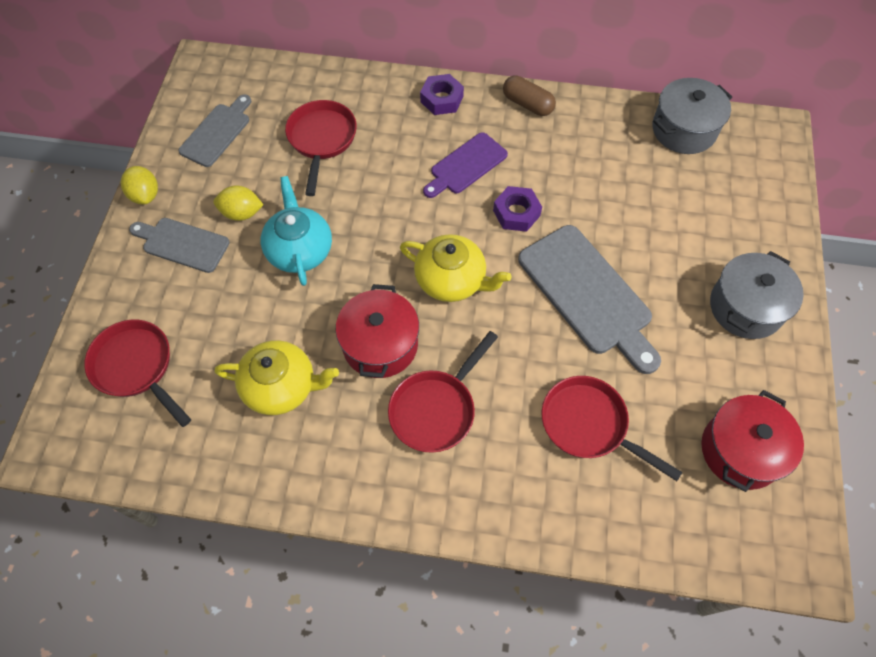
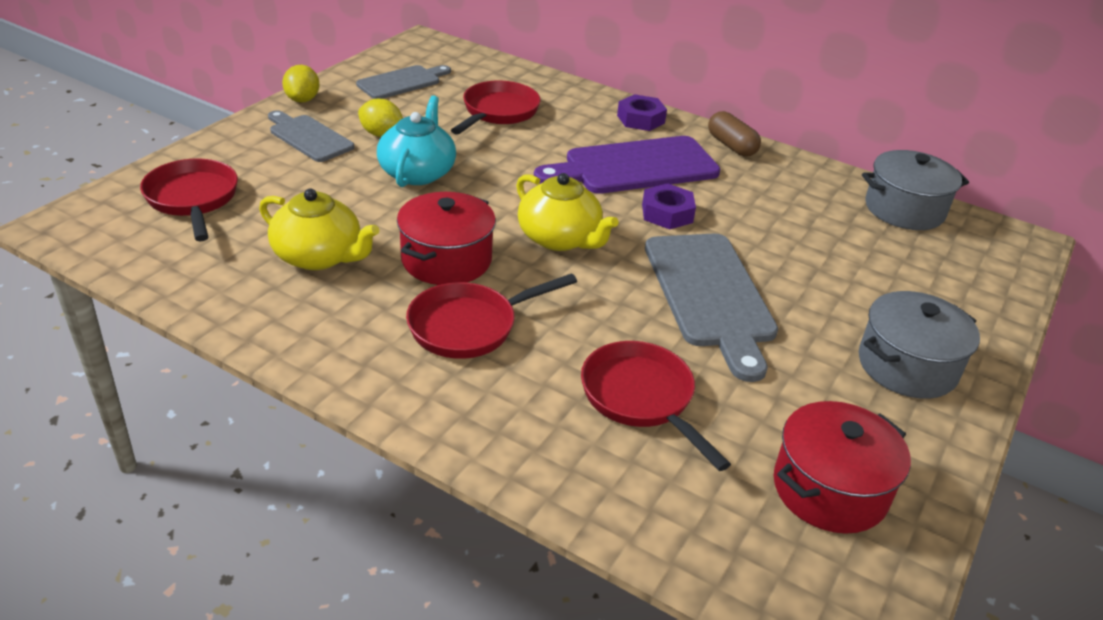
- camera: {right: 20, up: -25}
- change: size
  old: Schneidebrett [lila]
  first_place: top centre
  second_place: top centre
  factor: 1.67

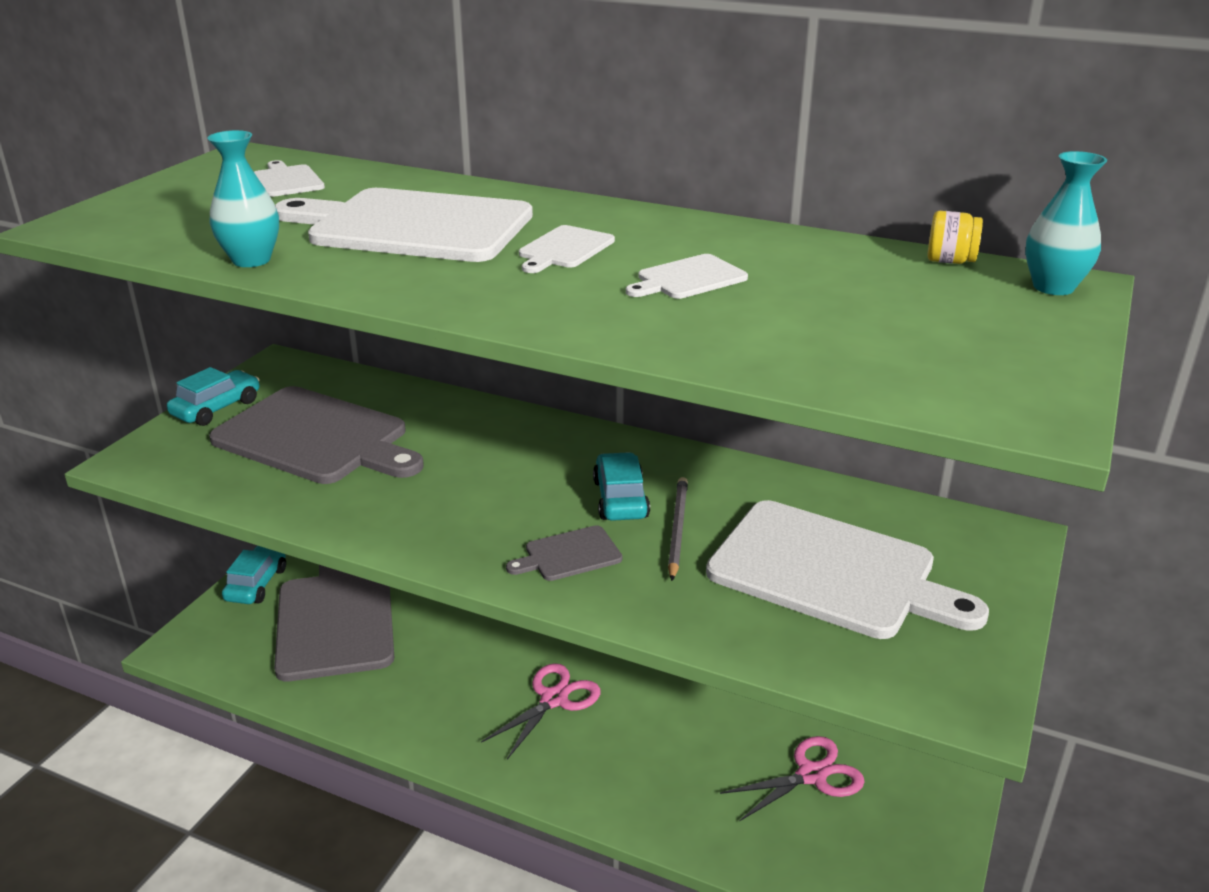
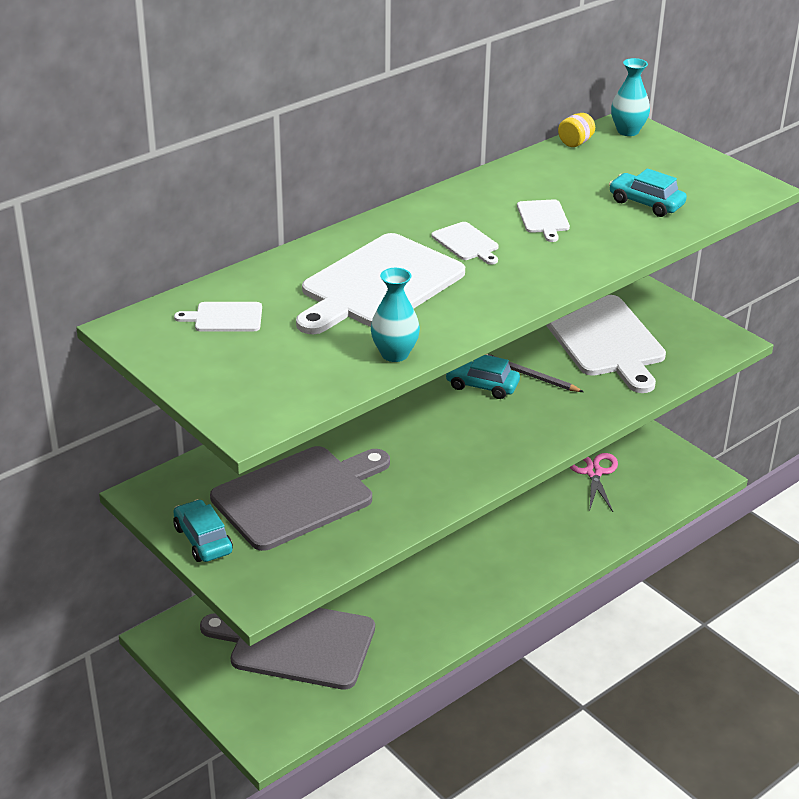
- camera: {right: -65, up: 5}
- change: relocated
  old: Auto [türkis] (no. 2 from left in the first image)
  new: Auto [türkis] (no. 3 from left)
  first_place: middle left
  second_place: top right
- change: missing
  old: Schere [rosa] (no. 1 from left)
  first_place: bottom centre
- change: missing
  old: Schneidebrett [grau] (no. 3 from left)
  first_place: centre
- change: spun
  old: Schneidebrett [weiß] (no. 5 from left)
  first_place: middle right
  second_place: middle right
  degrees: 105

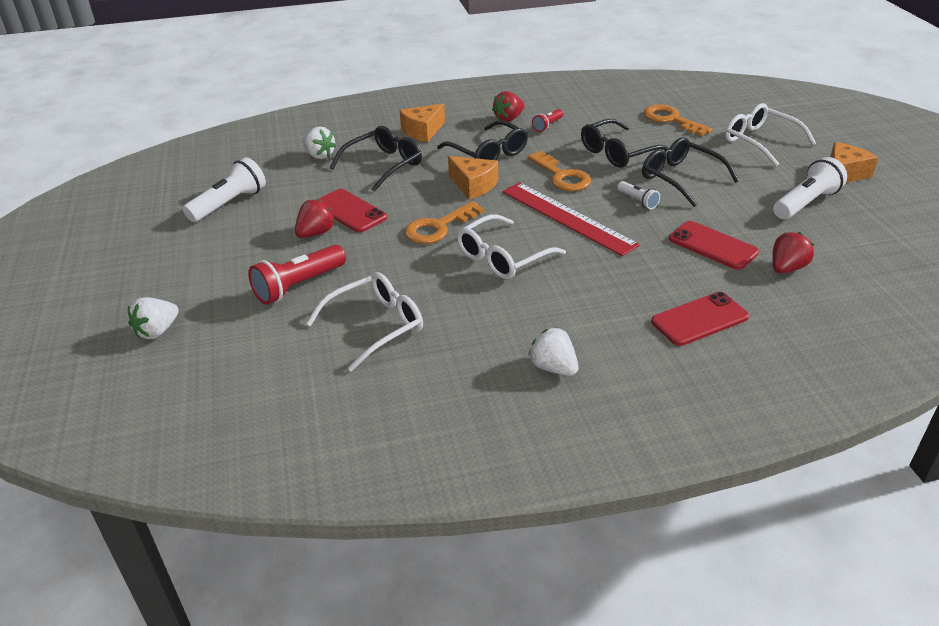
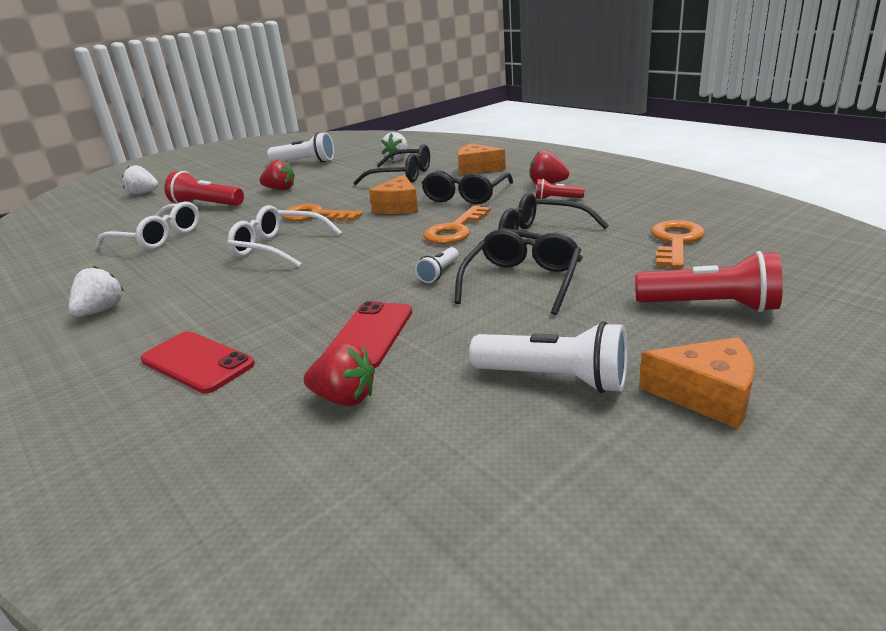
- camera: {right: 65, up: -10}
- change: missing
  old: Handy [rot] (no. 1 from left)
  first_place: centre
- change: missing
  old: Lineal [rot]
  first_place: centre
- change: exchanged
  old: Brille [weiß] (no. 3 from left)
  new: Taschenlampe [rot] (no. 3 from left)
  first_place: top right
  second_place: middle right

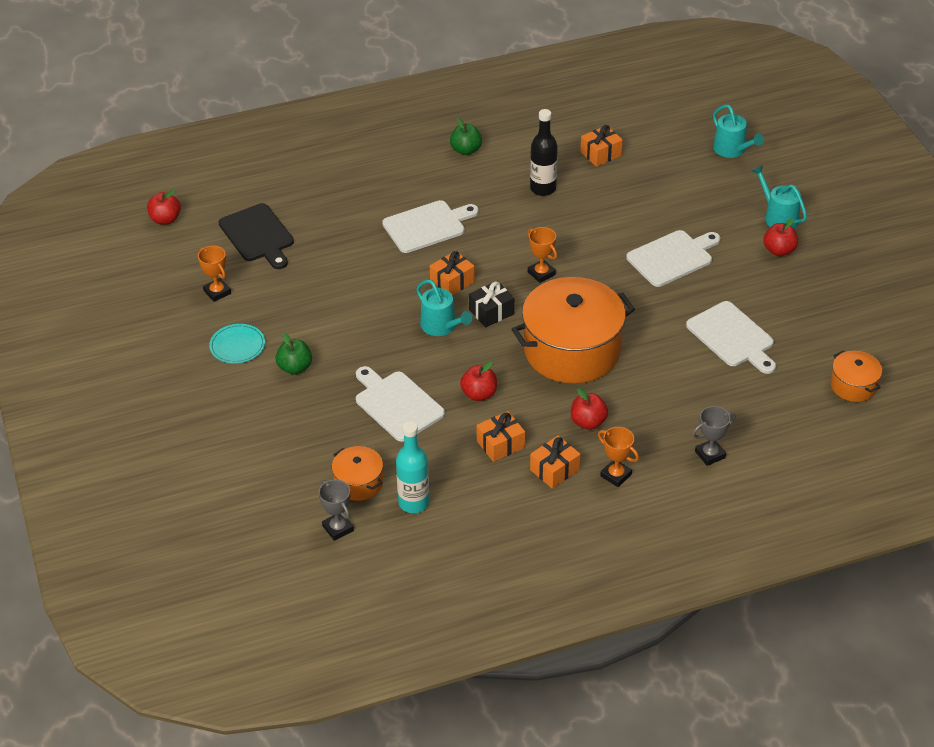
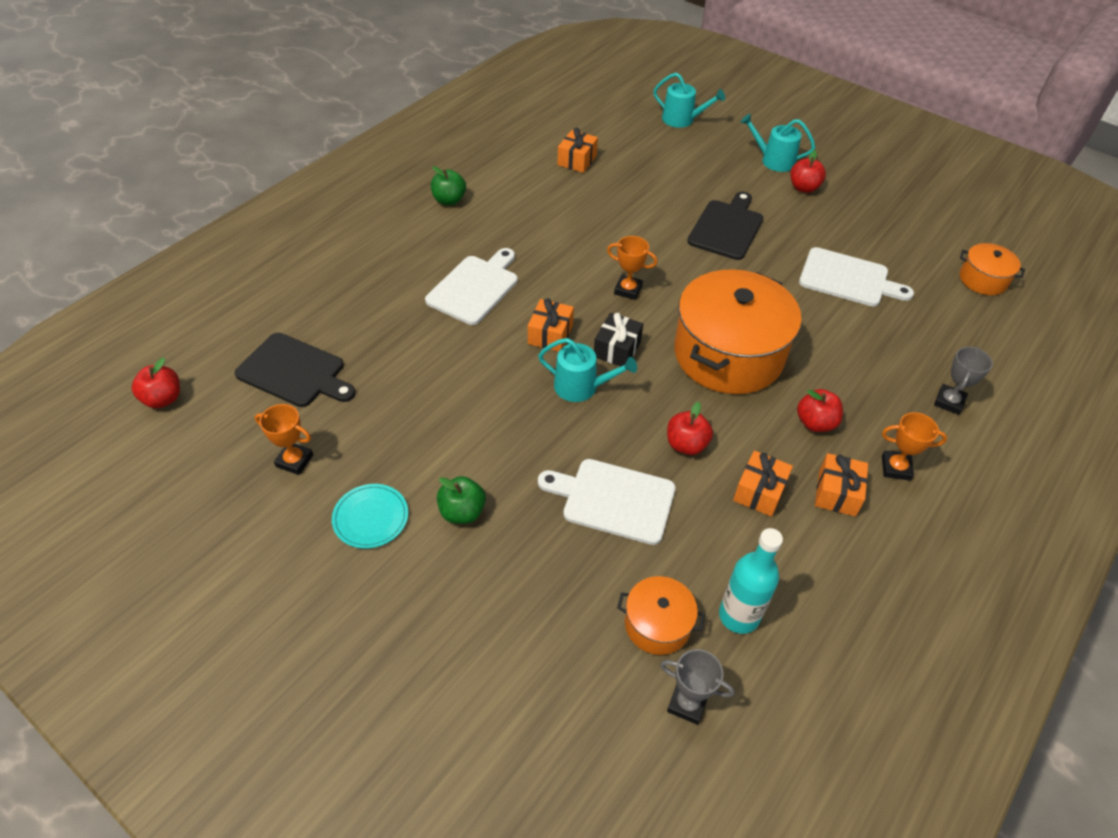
- camera: {right: -35, up: 5}
- change: missing
  old: Flasche [schwarz]
  first_place: top centre
- change: colour
  old: Schneidebrett [weiß] (no. 3 from left)
  new: Schneidebrett [schwarz] (no. 2 from left)
  first_place: middle right
  second_place: top centre

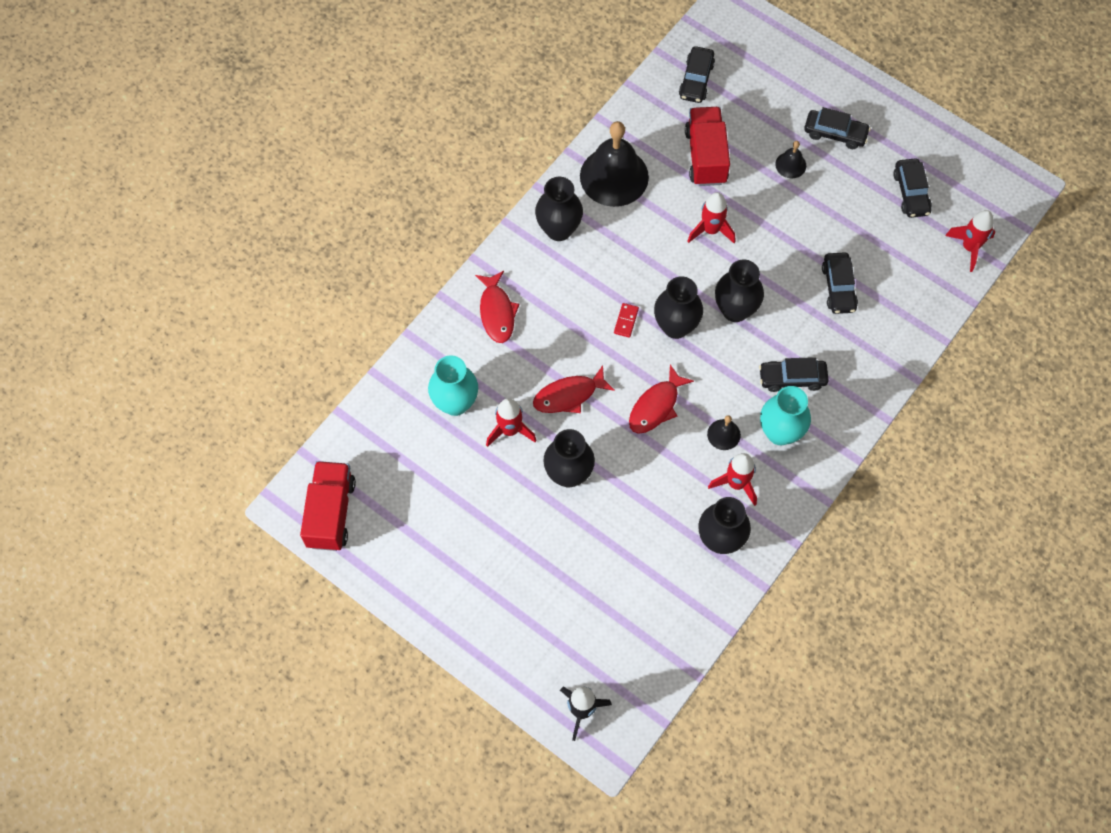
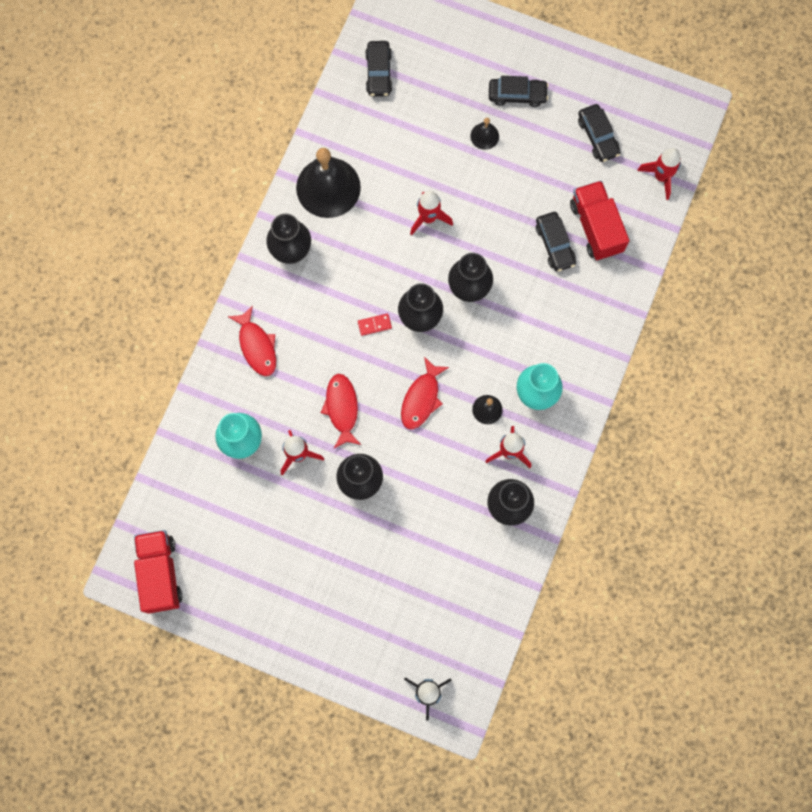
- camera: {right: -15, up: 10}
- change: spun
  old: Fisch [rot] (no. 2 from left)
  first_place: centre
  second_place: centre
  degrees: 120
- change: spun
  old: Dominostein [rot]
  first_place: centre
  second_place: centre
  degrees: 75
- change: relocated
  old: Lastwagen [rot] (no. 2 from left)
  first_place: top centre
  second_place: top right
- change: missing
  old: Auto [schwarz] (no. 2 from left)
  first_place: middle right

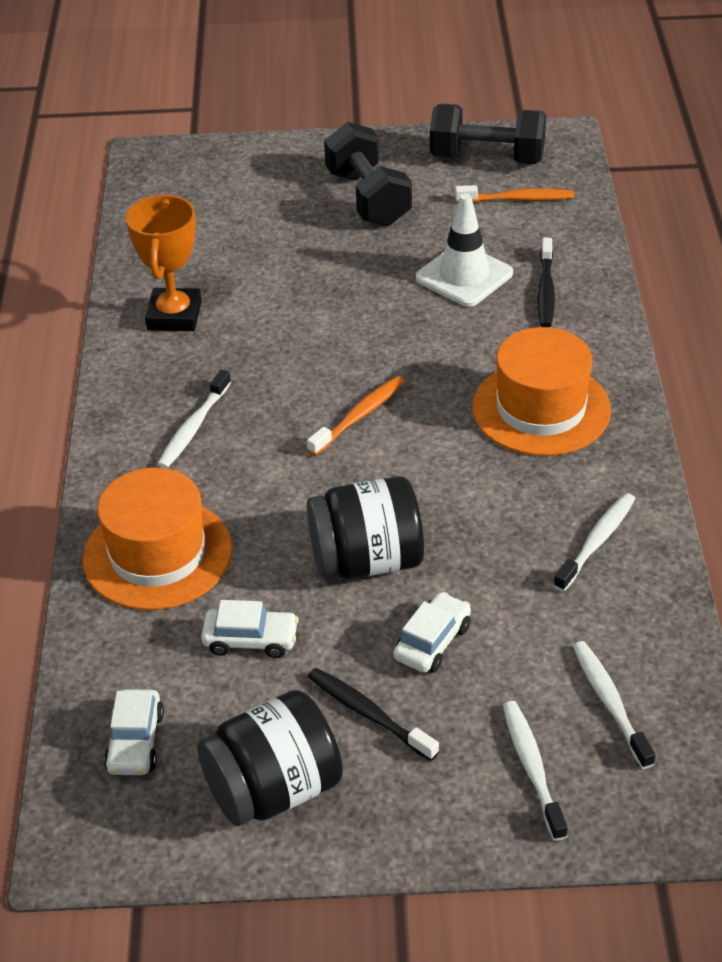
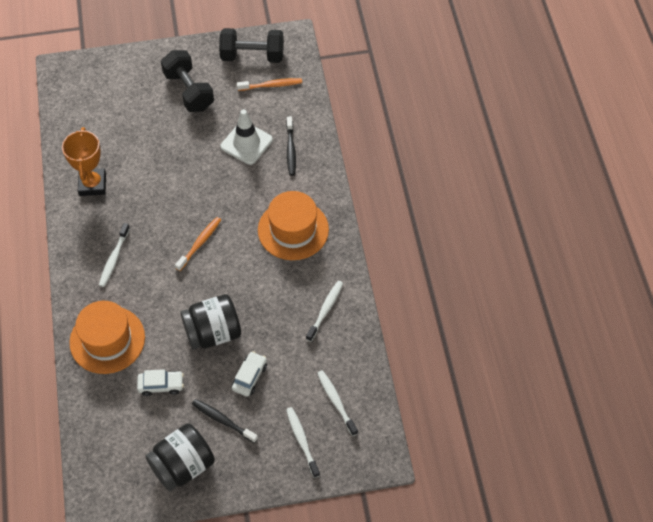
- camera: {right: -10, up: 15}
- change: missing
  old: Auto [weiß] (no. 1 from left)
  first_place: bottom left

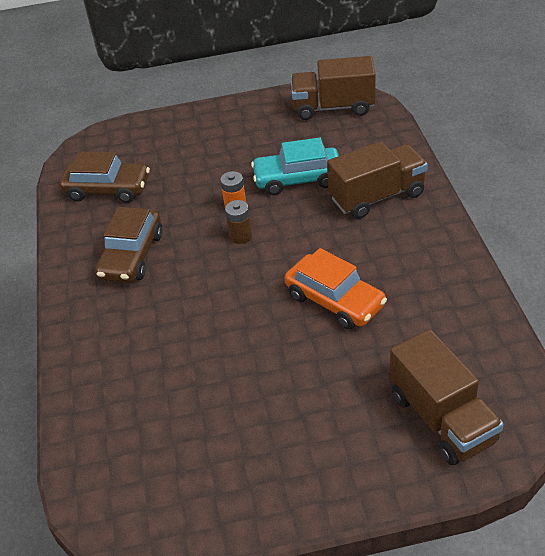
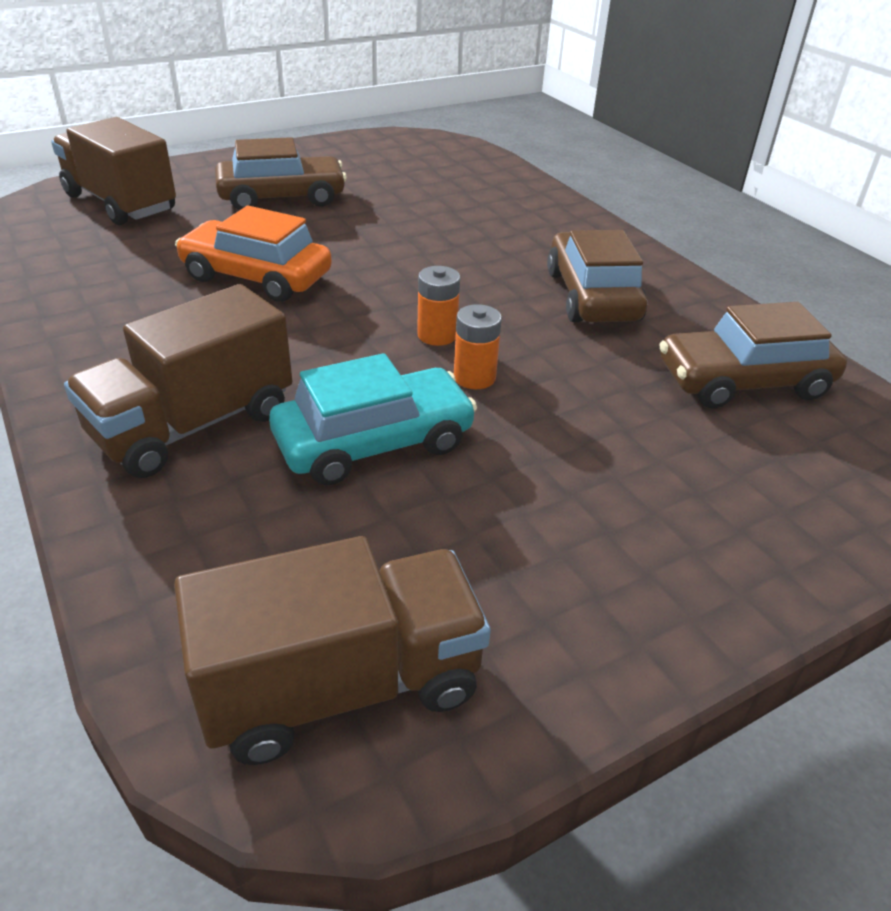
- camera: {right: 155, up: -5}
- change: colour
  old: Batterie [braun]
  new: Batterie [orange] (no. 1 from left)
  first_place: centre
  second_place: centre
- change: appeared
  new: Auto [braun] (no. 1 from left)
  second_place: top left

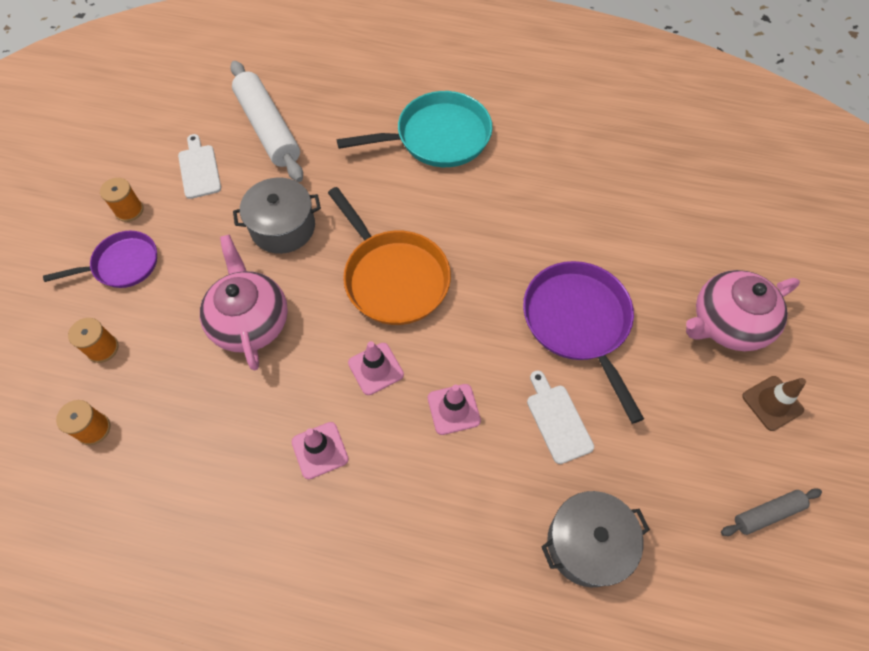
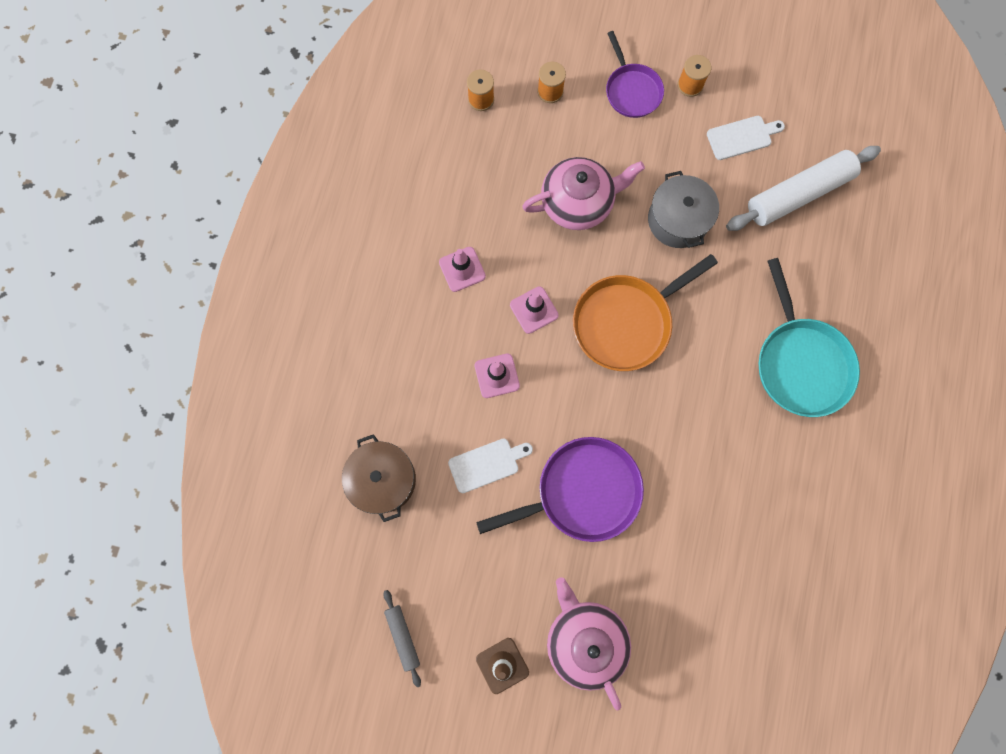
- camera: {right: 90, up: 15}
- change: colour
  old: Kochtopf [grau] (no. 2 from left)
  new: Kochtopf [braun]
  first_place: bottom right
  second_place: centre

